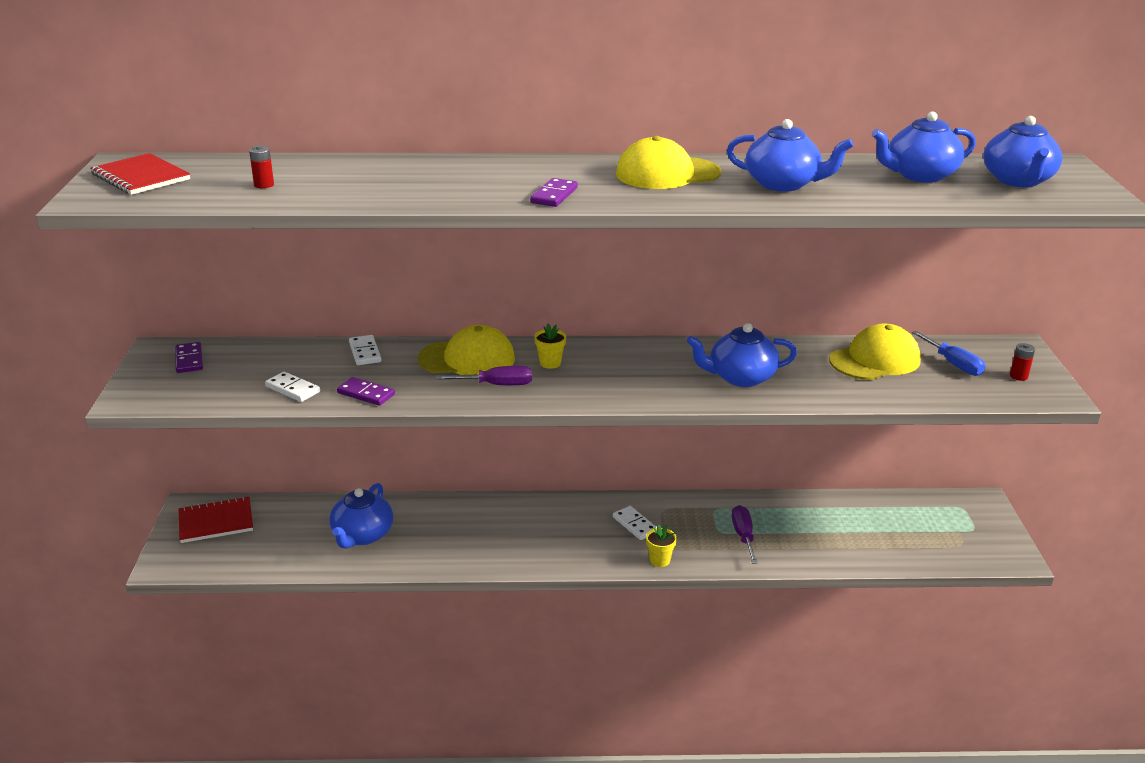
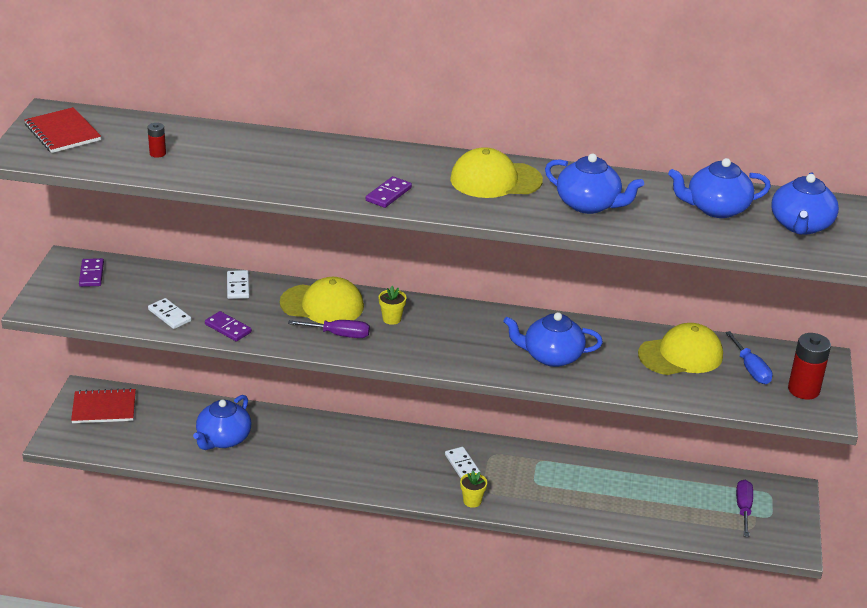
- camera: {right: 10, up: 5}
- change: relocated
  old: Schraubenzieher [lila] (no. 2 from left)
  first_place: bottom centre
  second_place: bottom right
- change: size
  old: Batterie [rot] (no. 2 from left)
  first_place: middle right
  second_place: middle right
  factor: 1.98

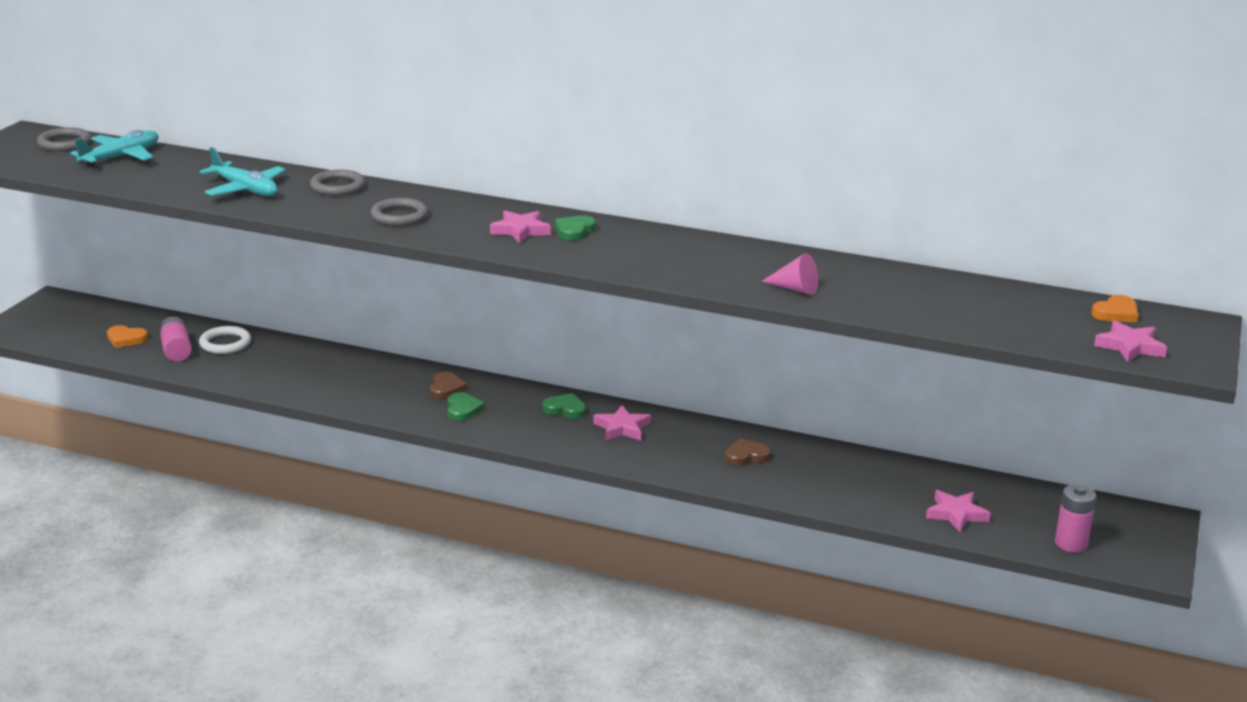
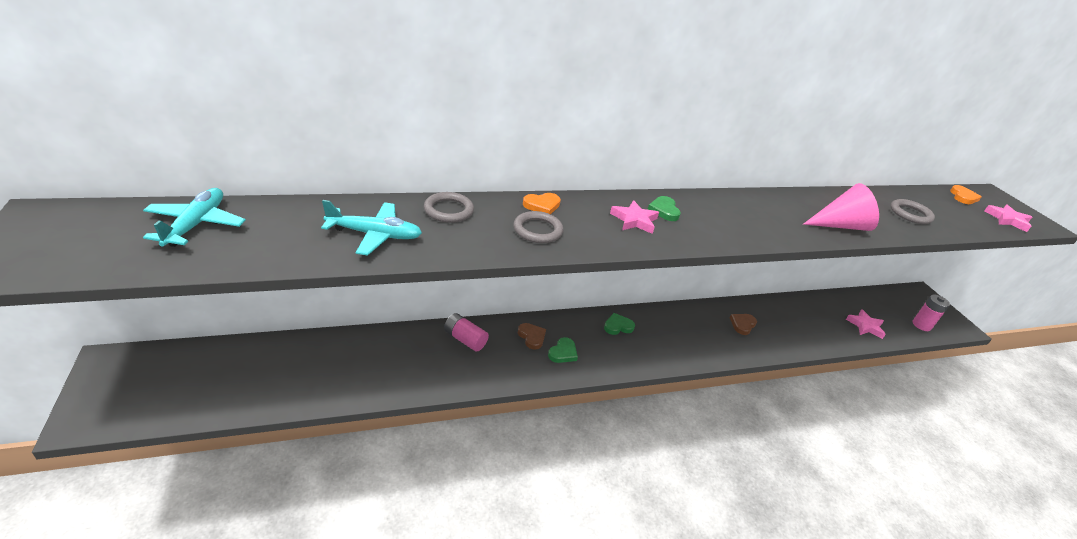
- camera: {right: -40, up: 10}
- change: relocated
  old: Ring [grau] (no. 1 from left in the first image)
  new: Ring [grau] (no. 3 from left)
  first_place: top left
  second_place: middle right
- change: relocated
  old: Herz [orange] (no. 1 from left)
  first_place: middle left
  second_place: centre
- change: relocated
  old: Batterie [rosa] (no. 1 from left)
  first_place: middle left
  second_place: centre
- change: missing
  old: Ring [weiß]
  first_place: middle left
- change: spun
  old: Herz [grün] (no. 1 from left)
  first_place: centre
  second_place: centre
  degrees: 75
- change: missing
  old: Stern [rosa] (no. 2 from left)
  first_place: centre
- change: size
  old: Kegel [rosa]
  first_place: centre
  second_place: middle right
  factor: 1.65

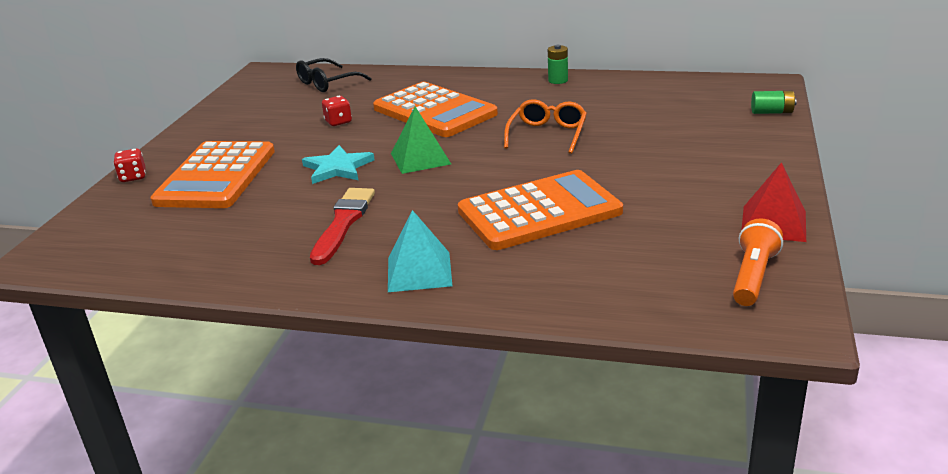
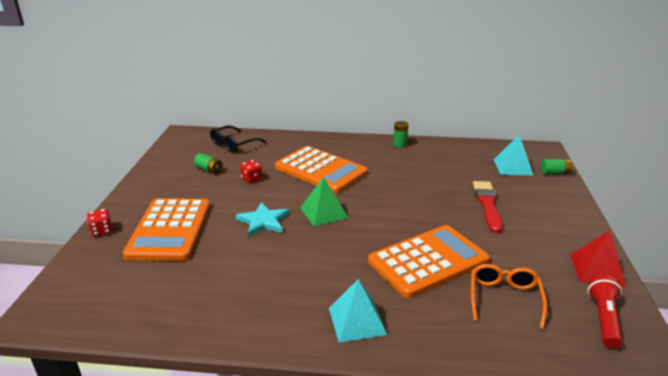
- camera: {right: -10, up: 0}
- change: relocated
  old: Pinsel [rot]
  first_place: centre
  second_place: middle right
- change: relocated
  old: Brille [orange]
  first_place: top centre
  second_place: bottom right
- change: colour
  old: Taschenlampe [orange]
  new: Taschenlampe [rot]
  first_place: middle right
  second_place: bottom right
- change: appeared
  new: Batterie [grün] (no. 1 from left)
  second_place: middle left
- change: appeared
  new: Pyramide [türkis] (no. 2 from left)
  second_place: middle right

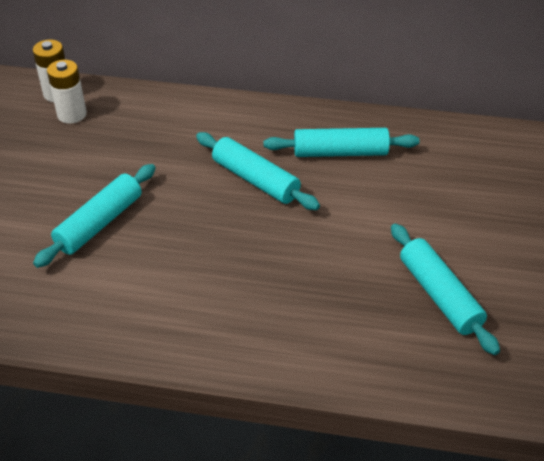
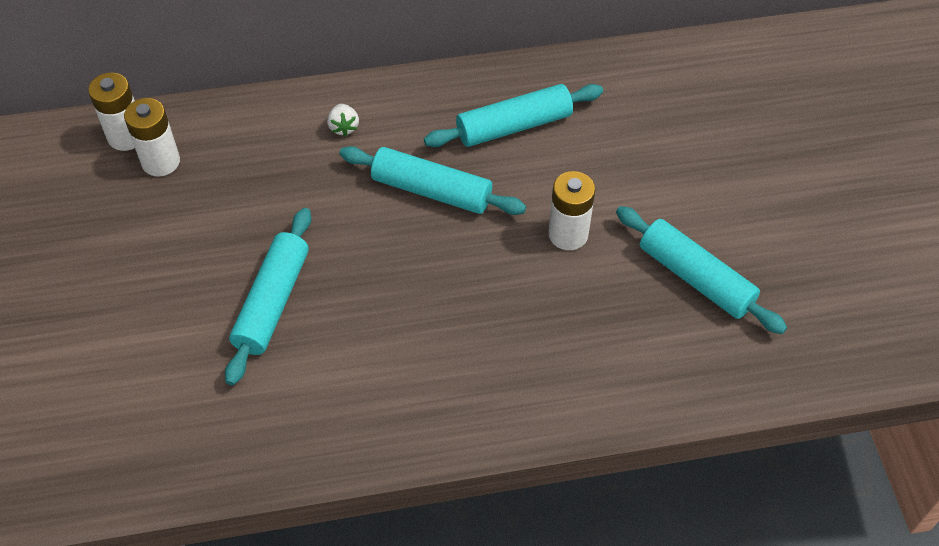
- camera: {right: -20, up: 10}
- change: appeared
  new: Erdbeere [weiß]
  second_place: top centre
- change: appeared
  new: Batterie [weiß] (no. 3 from left)
  second_place: centre

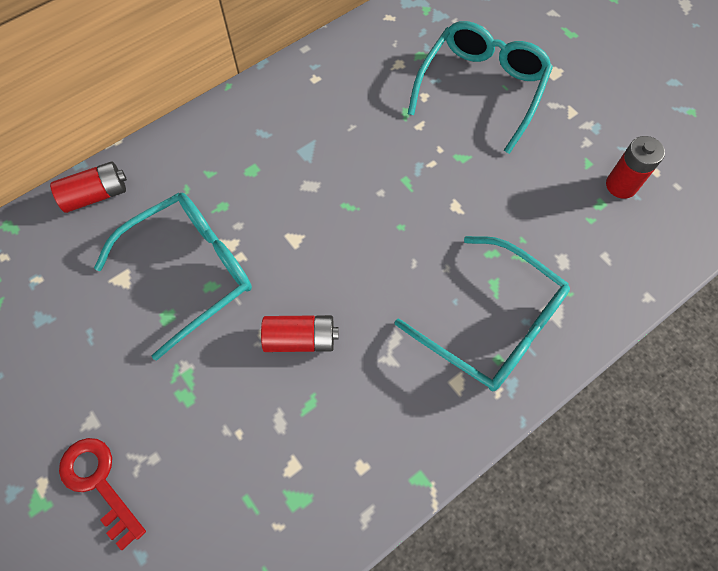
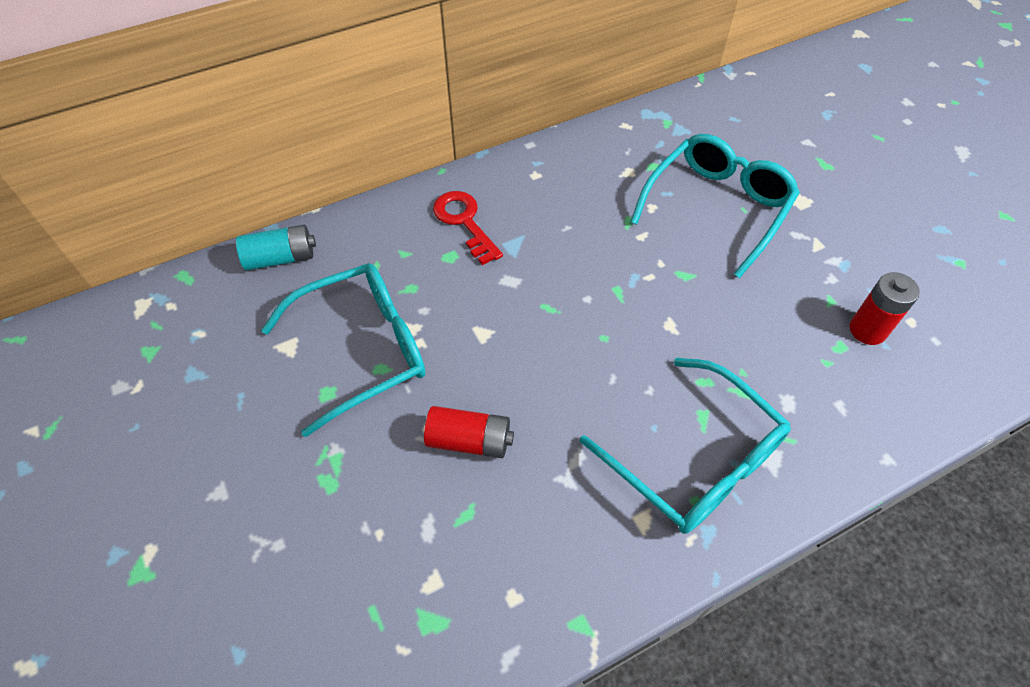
- camera: {right: 10, up: -10}
- change: colour
  old: Batterie [rot] (no. 1 from left)
  new: Batterie [türkis]
  first_place: top left
  second_place: middle left
- change: relocated
  old: Schlüssel [rot]
  first_place: bottom left
  second_place: top centre

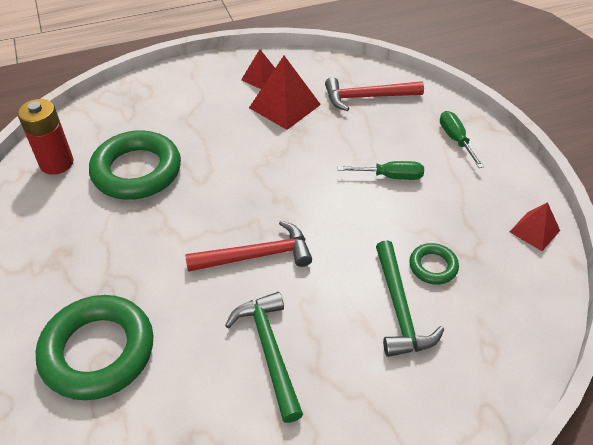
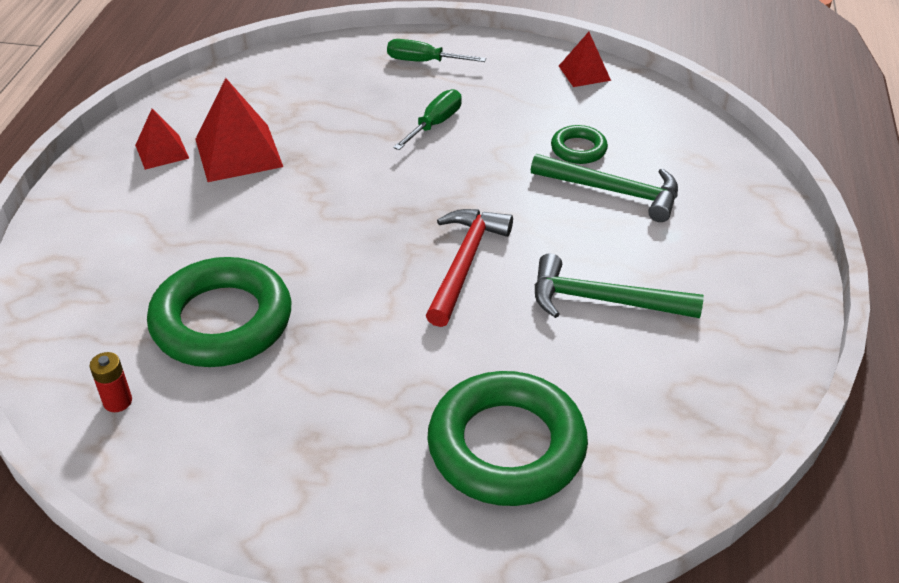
- camera: {right: -60, up: -5}
- change: size
  old: Batterie [rot]
  first_place: top left
  second_place: middle left
  factor: 0.5
- change: missing
  old: Hammer [rot] (no. 2 from left)
  first_place: top centre

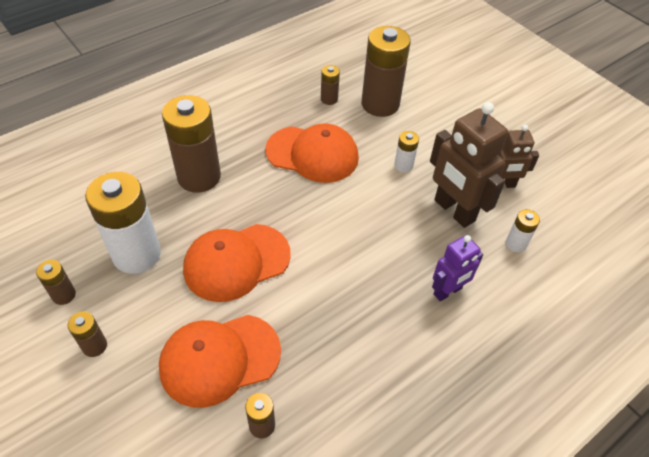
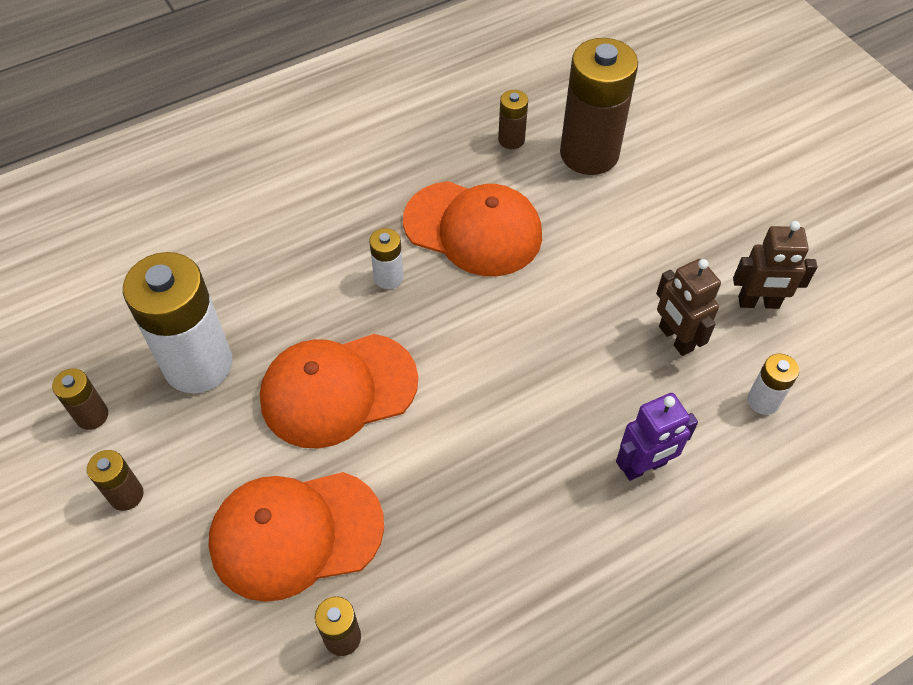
- camera: {right: 10, up: 5}
- change: missing
  old: Batterie [braun] (no. 3 from left)
  first_place: top left
- change: relocated
  old: Batterie [weiß] (no. 2 from left)
  first_place: top centre
  second_place: centre
- change: size
  old: Roboter [braun] (no. 1 from left)
  first_place: middle right
  second_place: middle right
  factor: 0.6

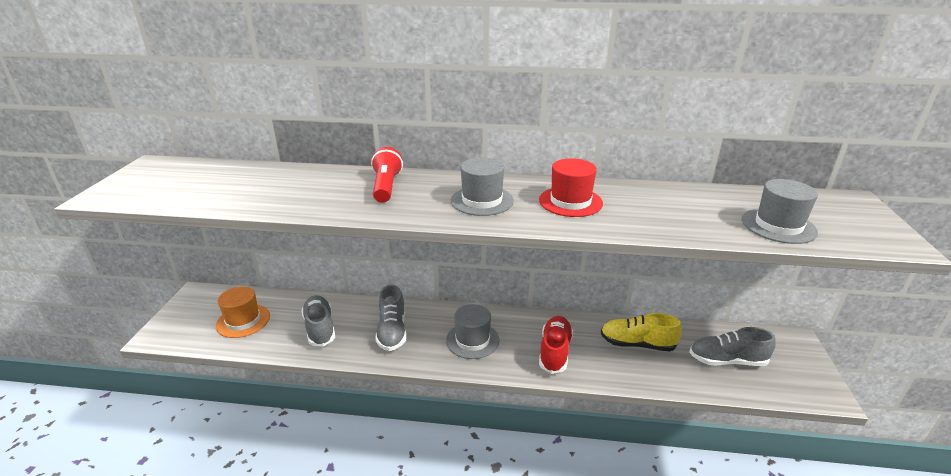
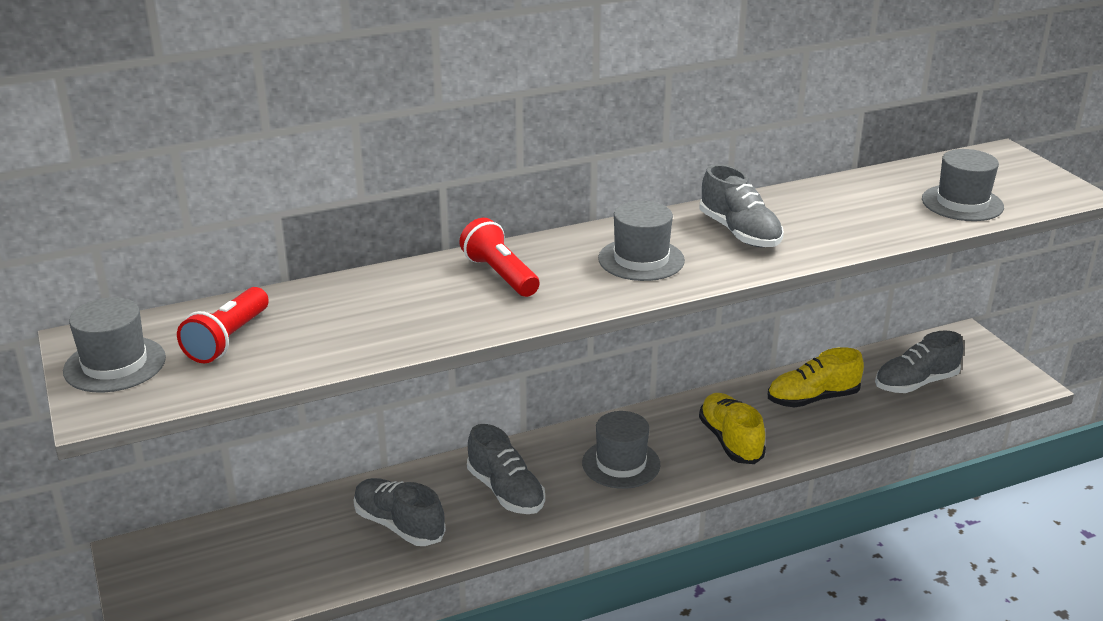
- camera: {right: -30, up: 0}
- change: missing
  old: Hut [orange]
  first_place: middle left
- change: exchanged
  old: Hut [rot]
  new: Schuh [grau] (no. 3 from left)
  first_place: centre
  second_place: top right
- change: colour
  old: Schuh [rot]
  new: Schuh [gelb] (no. 1 from left)
  first_place: bottom centre
  second_place: bottom centre
- change: appeared
  new: Hut [grau] (no. 1 from left)
  second_place: middle left
- change: appeared
  new: Taschenlampe [rot] (no. 1 from left)
  second_place: middle left

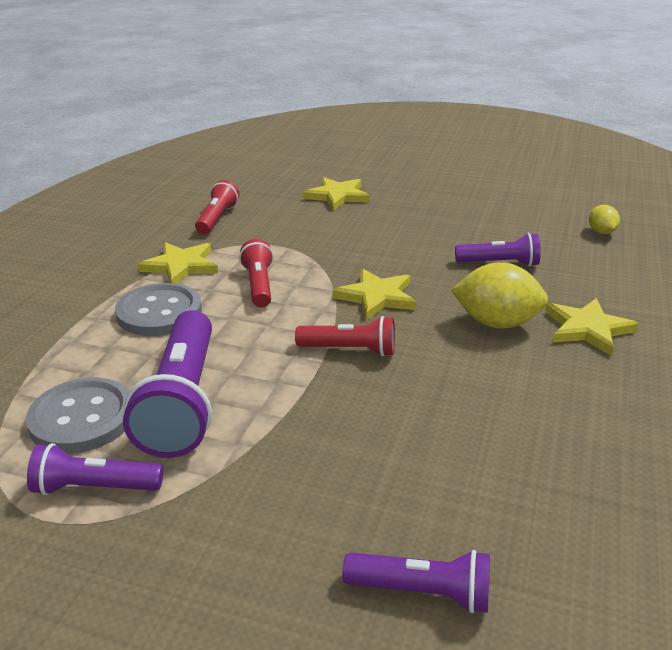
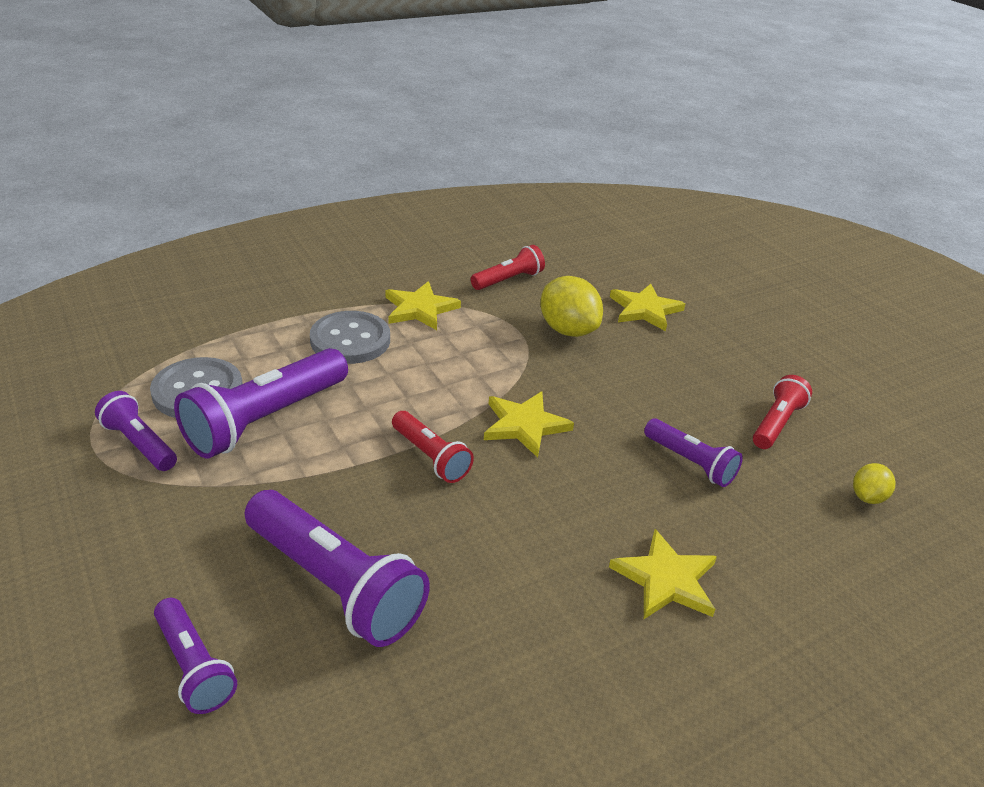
- camera: {right: 40, up: 5}
- change: relocated
  old: Taschenlampe [rot] (no. 2 from left in the first image)
  new: Taschenlampe [rot] (no. 3 from left)
  first_place: centre
  second_place: middle right
- change: relocated
  old: Zitrone [gelb] (no. 1 from left)
  first_place: middle right
  second_place: centre
- change: appeared
  new: Taschenlampe [lila] (no. 4 from left)
  second_place: bottom centre

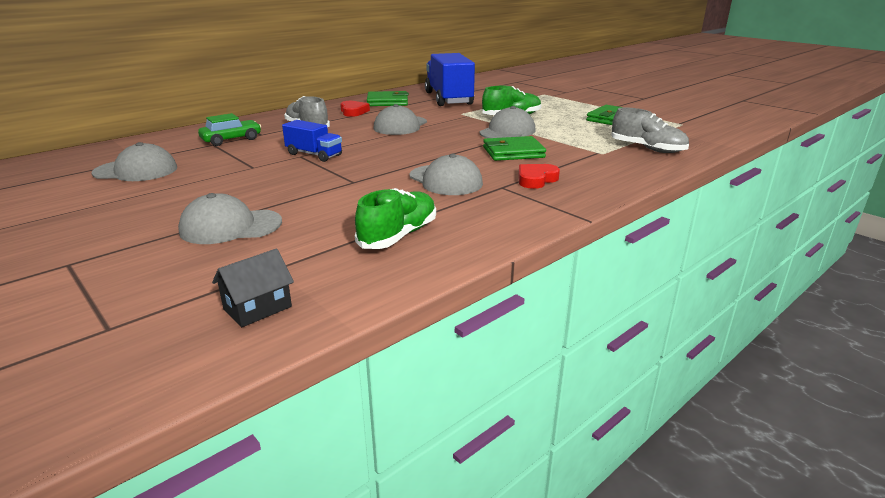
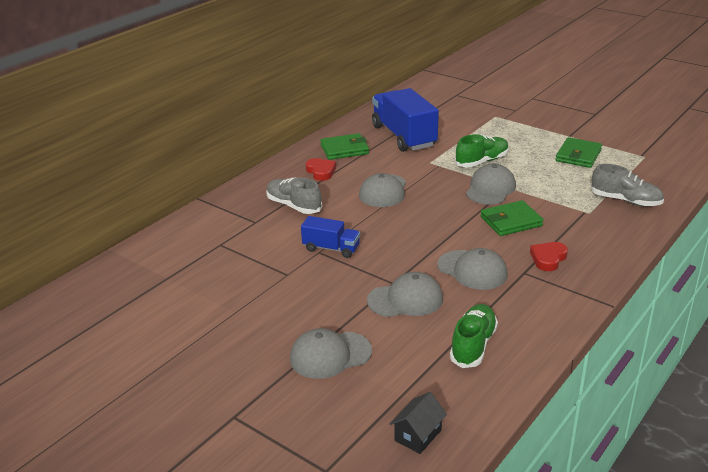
- camera: {right: -10, up: 5}
- change: relocated
  old: Kappe [grau] (no. 1 from left in the first image)
  new: Kappe [grau] (no. 3 from left)
  first_place: top left
  second_place: centre
- change: missing
  old: Auto [grün]
  first_place: top left

